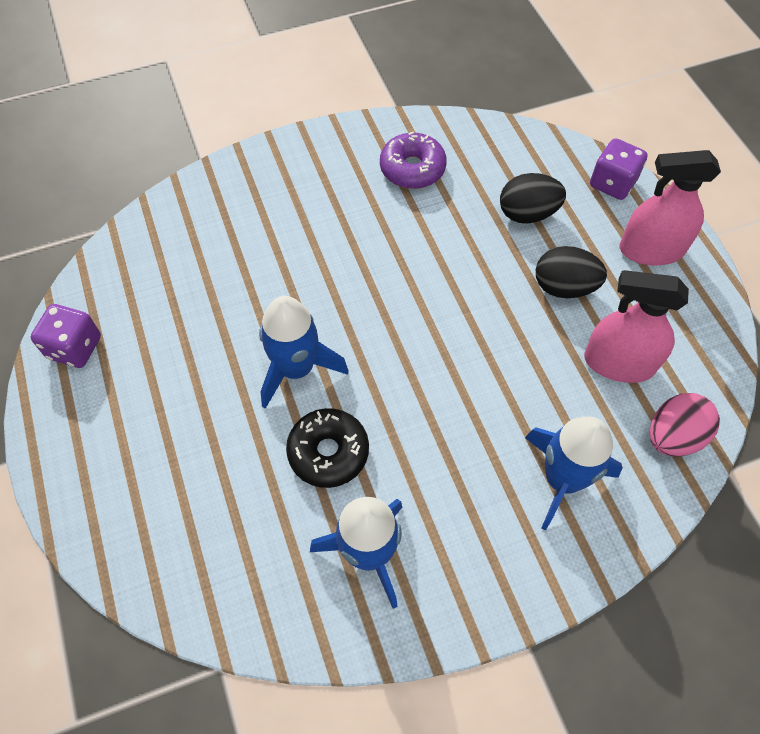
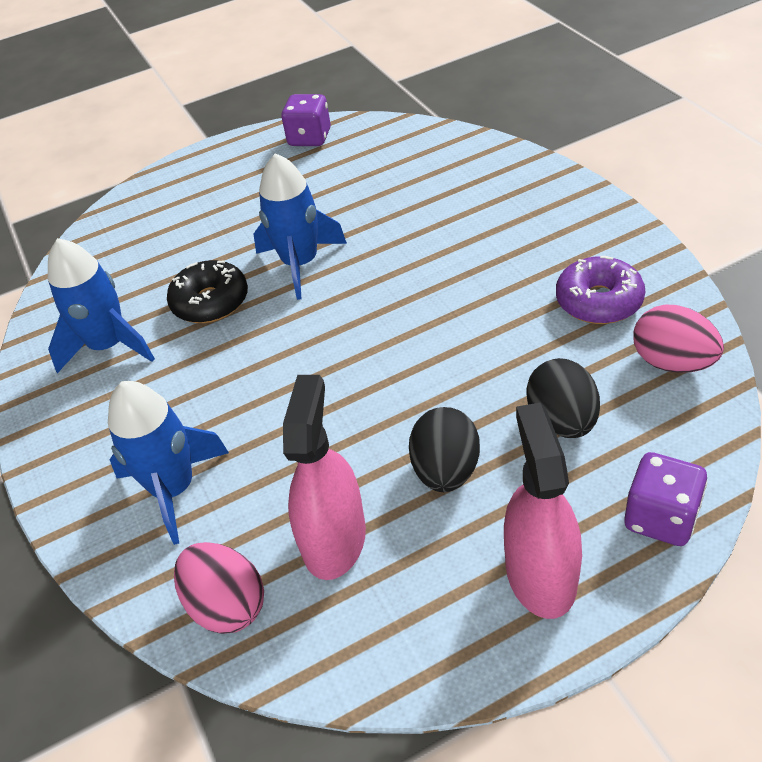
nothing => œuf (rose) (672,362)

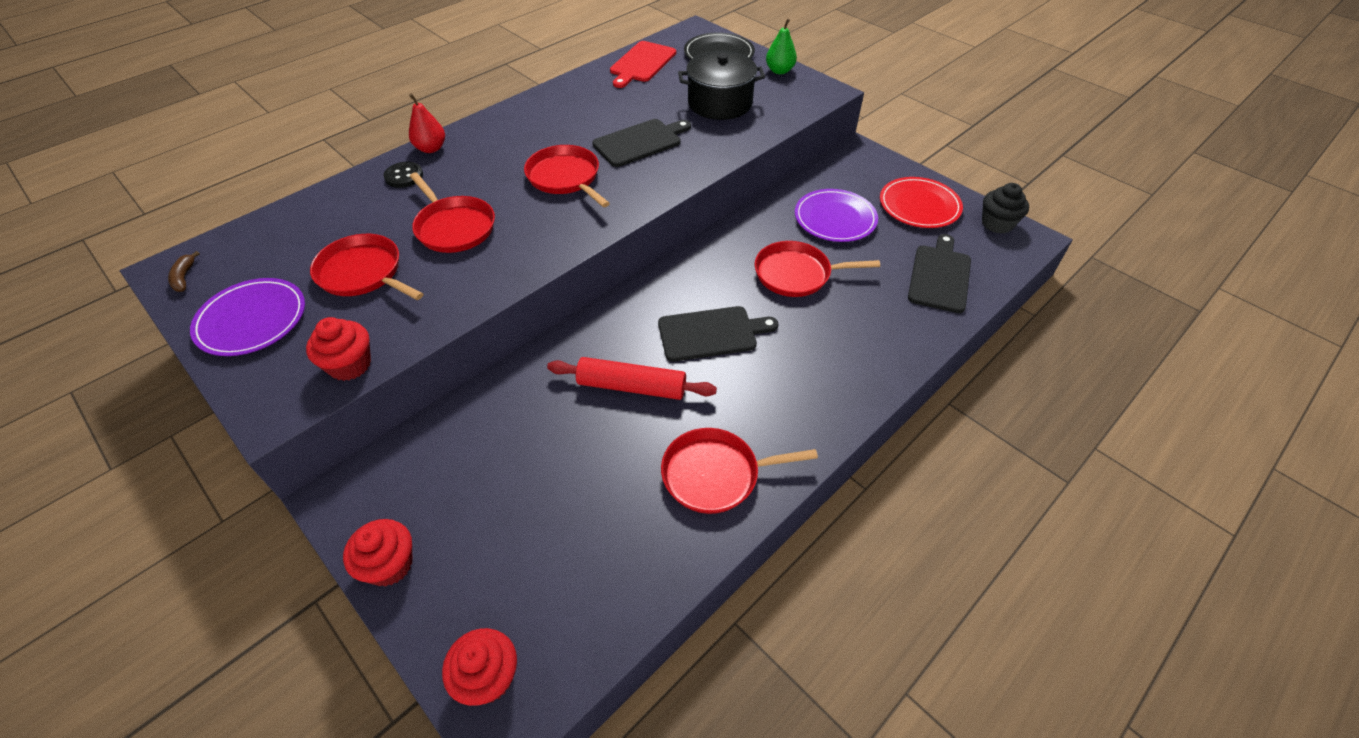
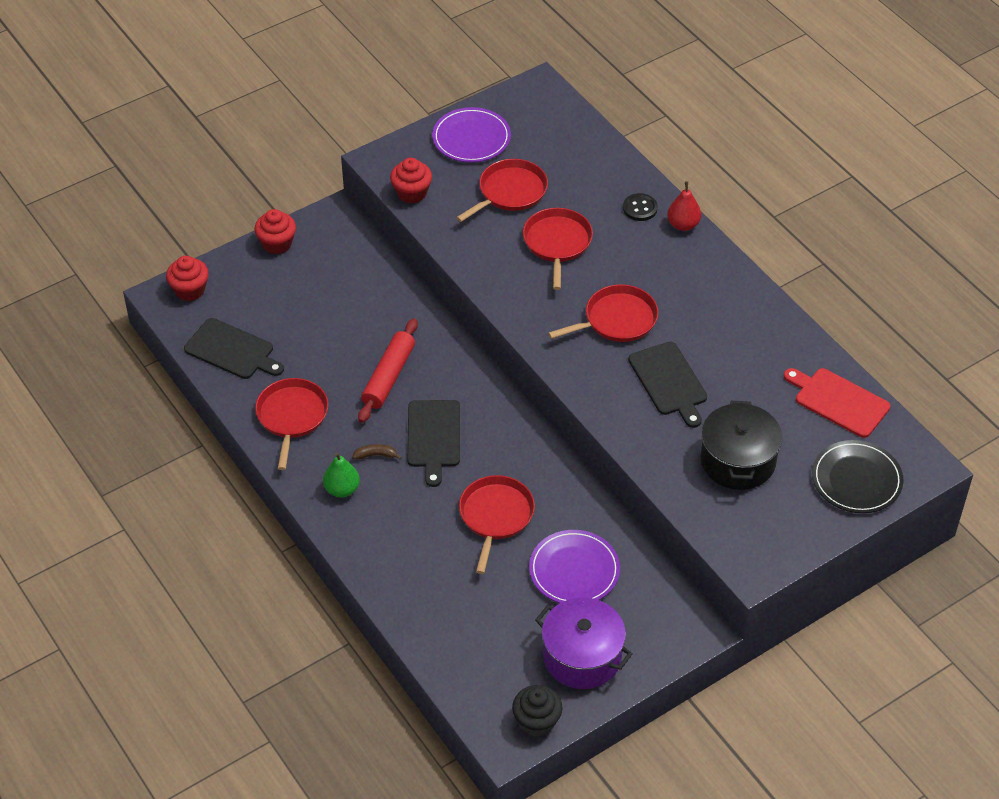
banane (marron) (184,277) => banane (marron) (376,455), relocated
poêle (rouge) (454,227) => poêle (rouge) (557,243), 120 degrees clockwise
poire (vert) (779,71) => poire (vert) (342,489), relocated
assiette (rouge) (919,206) => marmite (violet) (582,656)
planche à découper (noir) (940,276) => planche à découper (noir) (232,350), relocated

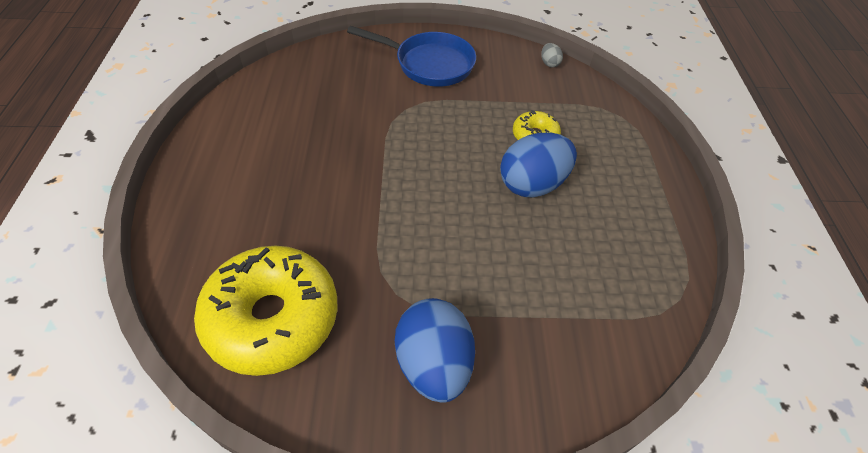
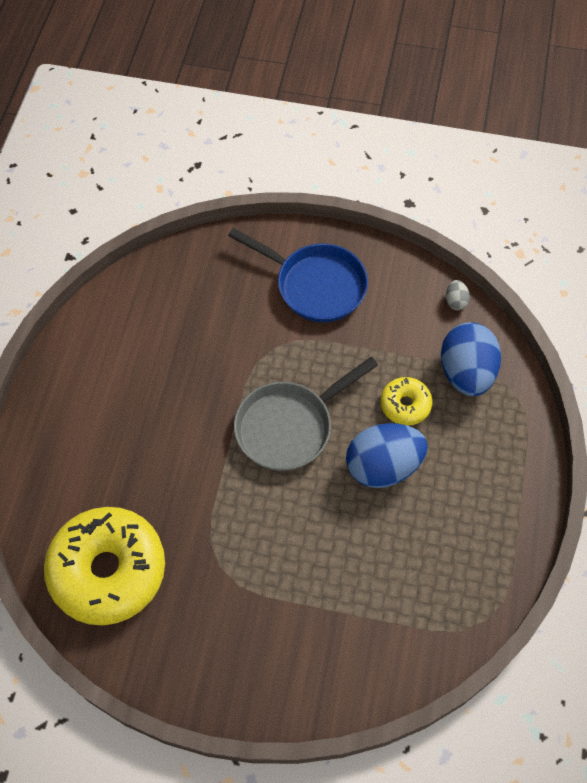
œuf (bleu) (433,363) => œuf (bleu) (466,373), relocated
nothing => poêle (gris) (289,427)

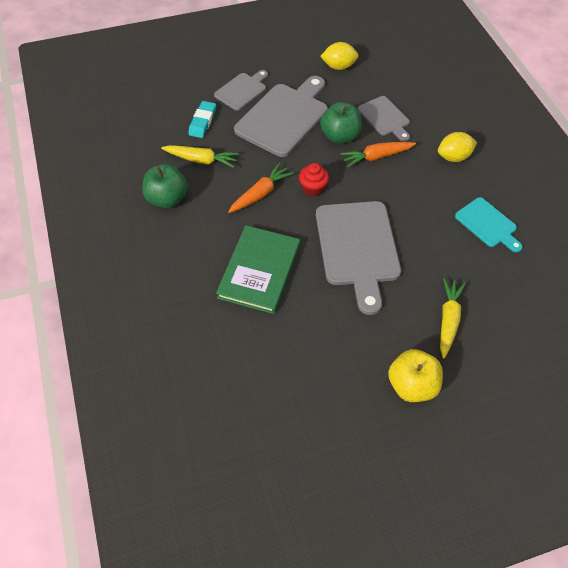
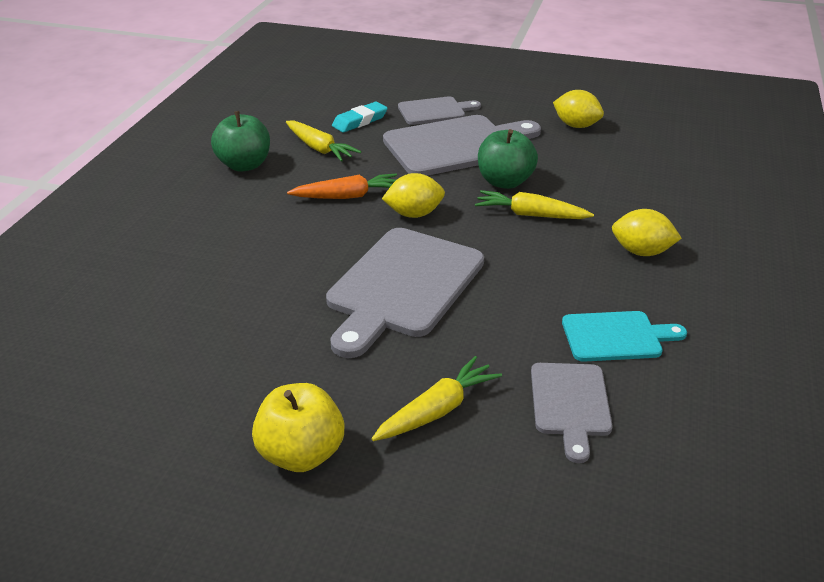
livre (vert) (259,271) => nothing
muffin (rouge) (313,189) => citron (jaune) (414,214)
carotte (orange) (376,157) => carotte (jaune) (530,215)
planche à découper (gris) (385,118) => planche à découper (gris) (570,404), relocated
planche à découper (turquoise) (488,224) => planche à découper (turquoise) (616,336), 90 degrees counterclockwise

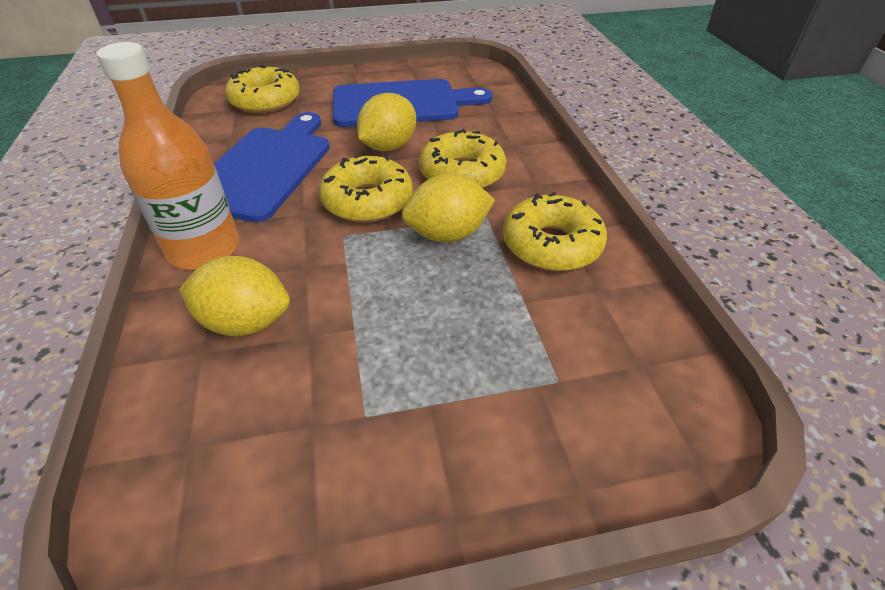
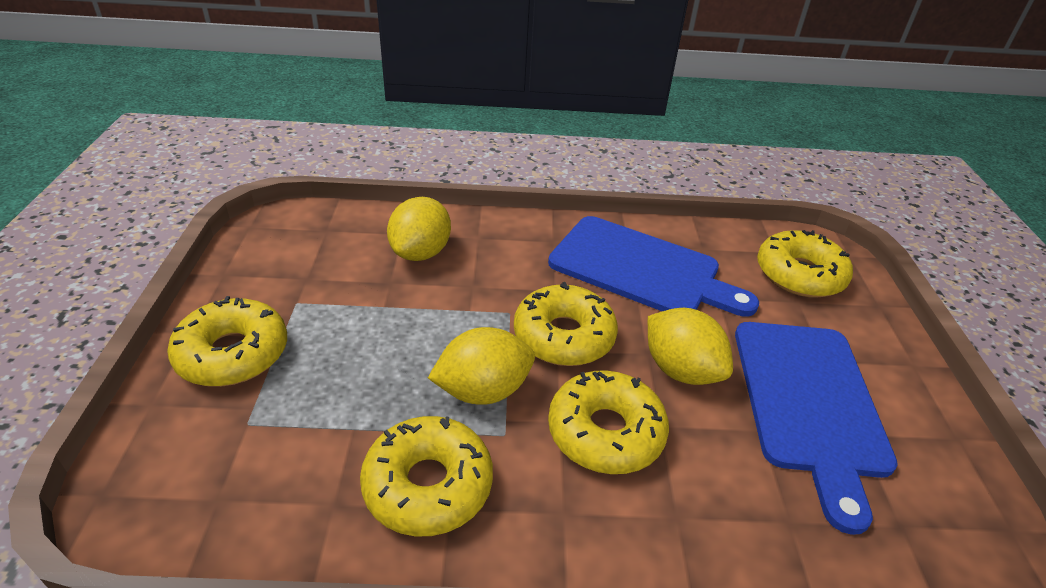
bouteille (orange) (204,249) => nothing
citron (jaune) (447,234) => citron (jaune) (483,390), 75 degrees clockwise
nothing => beignet (jaune) (233,354)

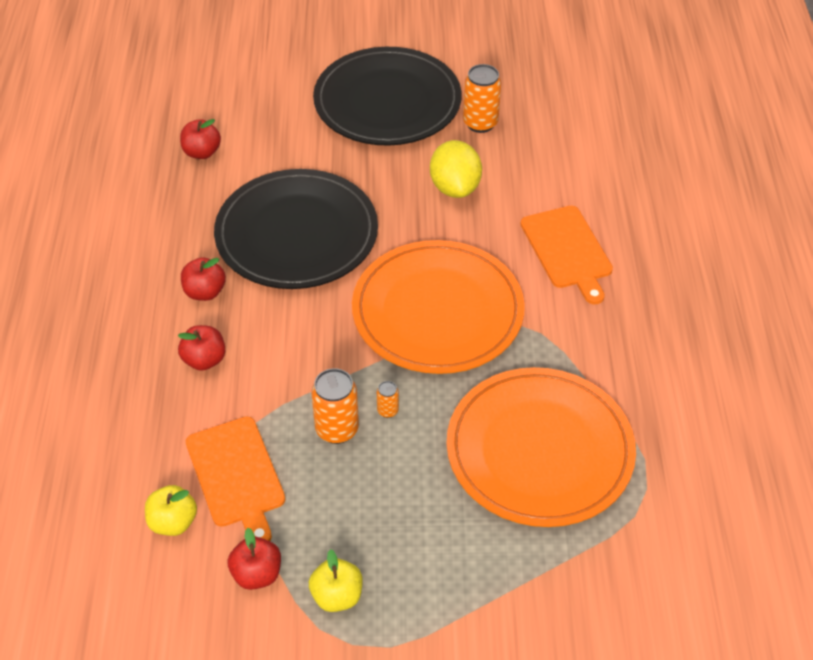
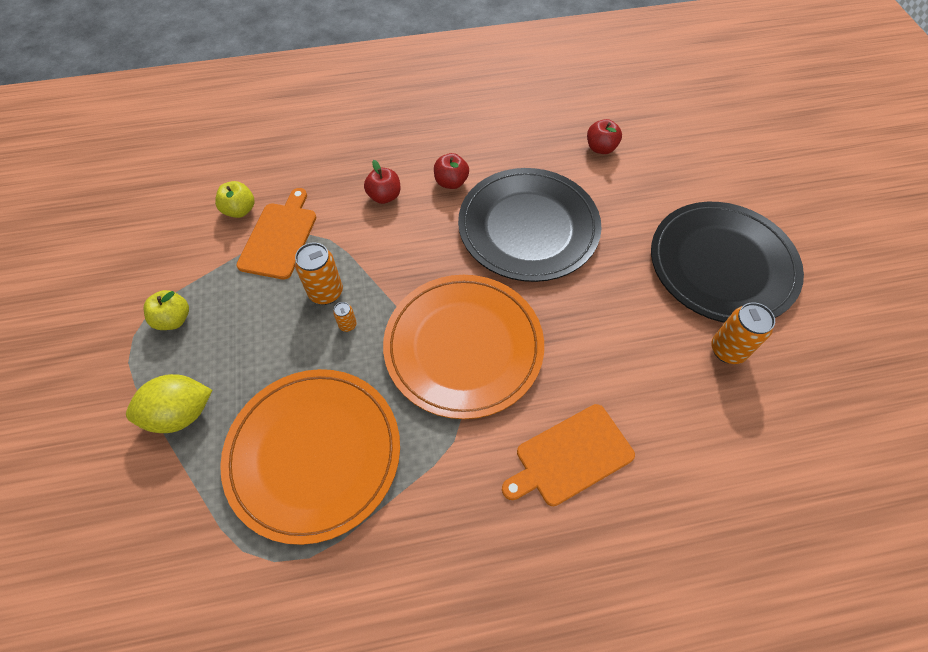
planche à découper (orange) (236,476) => planche à découper (orange) (279,237), 135 degrees clockwise
pomme (rouge) (257,574) => nothing
citron (jaune) (455,187) => citron (jaune) (181,413), relocated

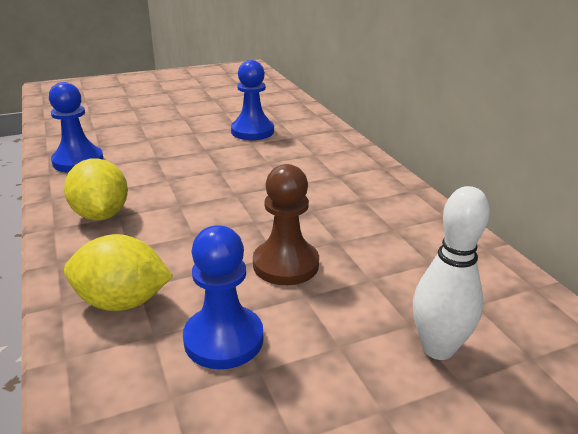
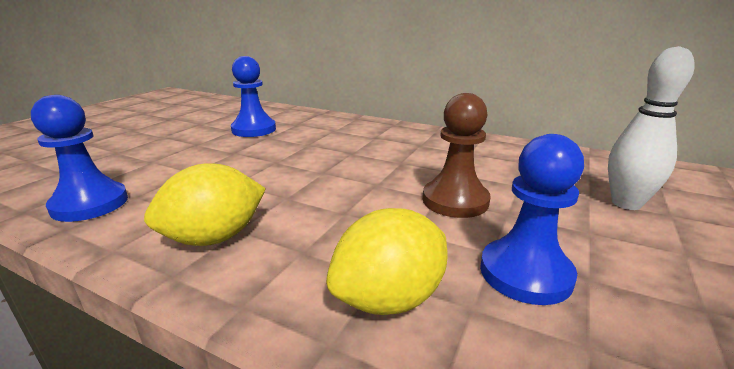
citron (jaune) (101,215) => citron (jaune) (214,238), 60 degrees counterclockwise

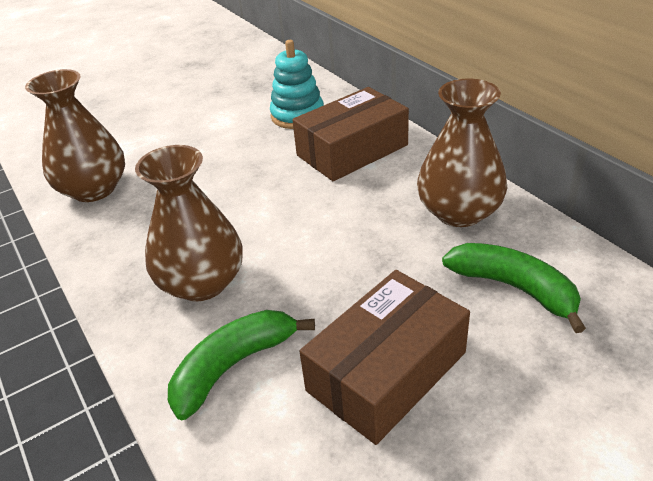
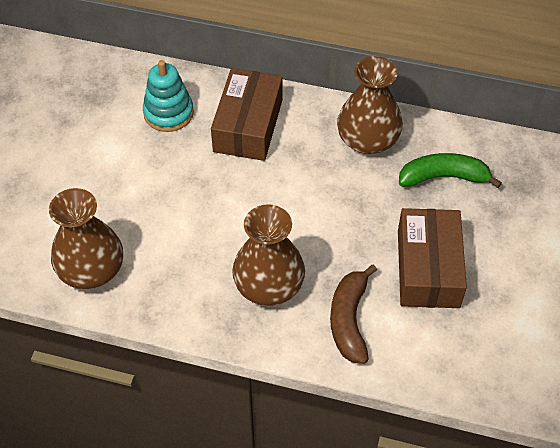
banane (vert) (233,366) => banane (marron) (349,320)

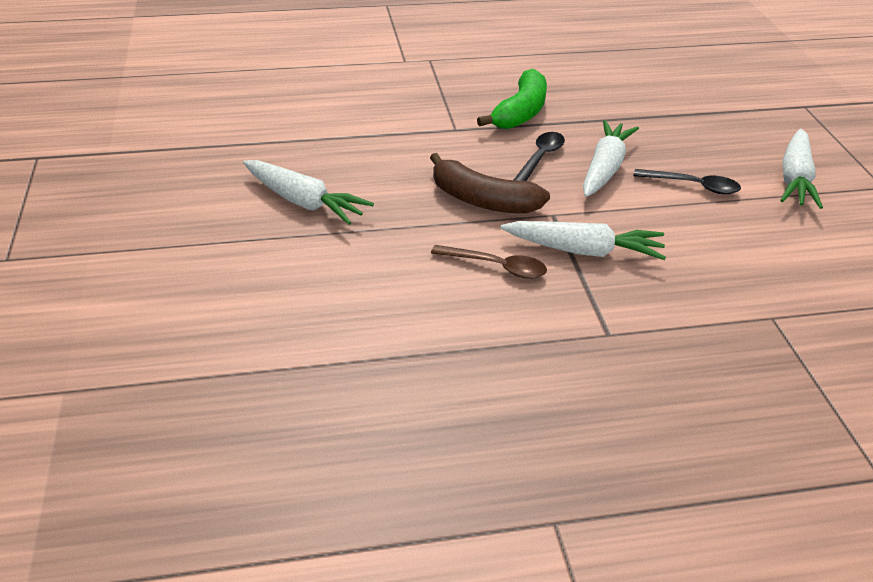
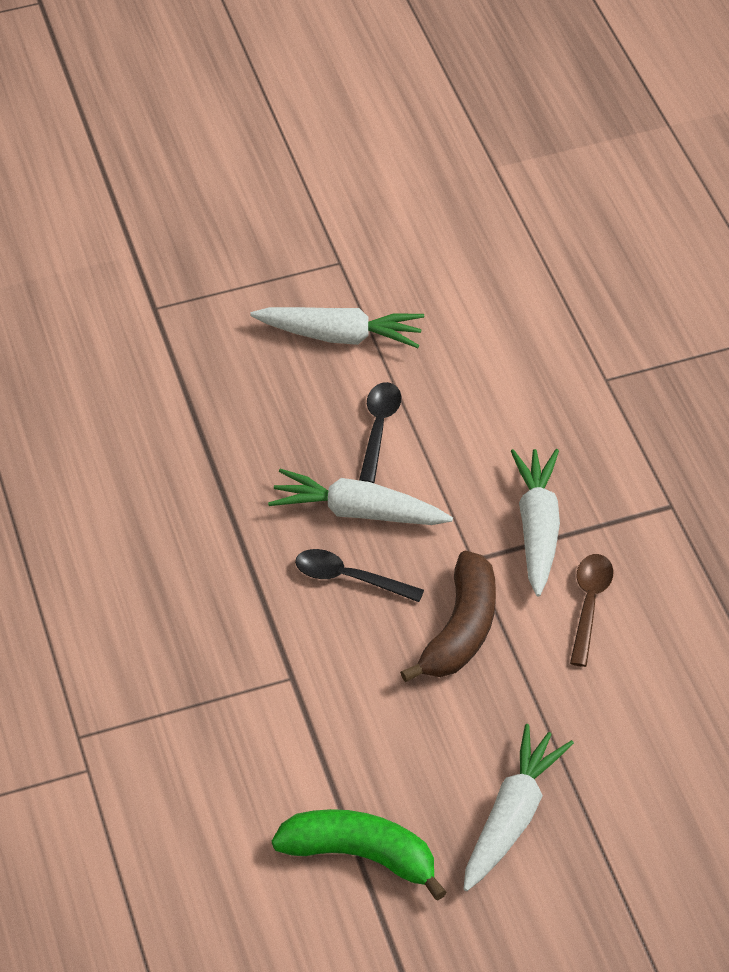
banane (vert) (520,112) => banane (vert) (361,856), relocated

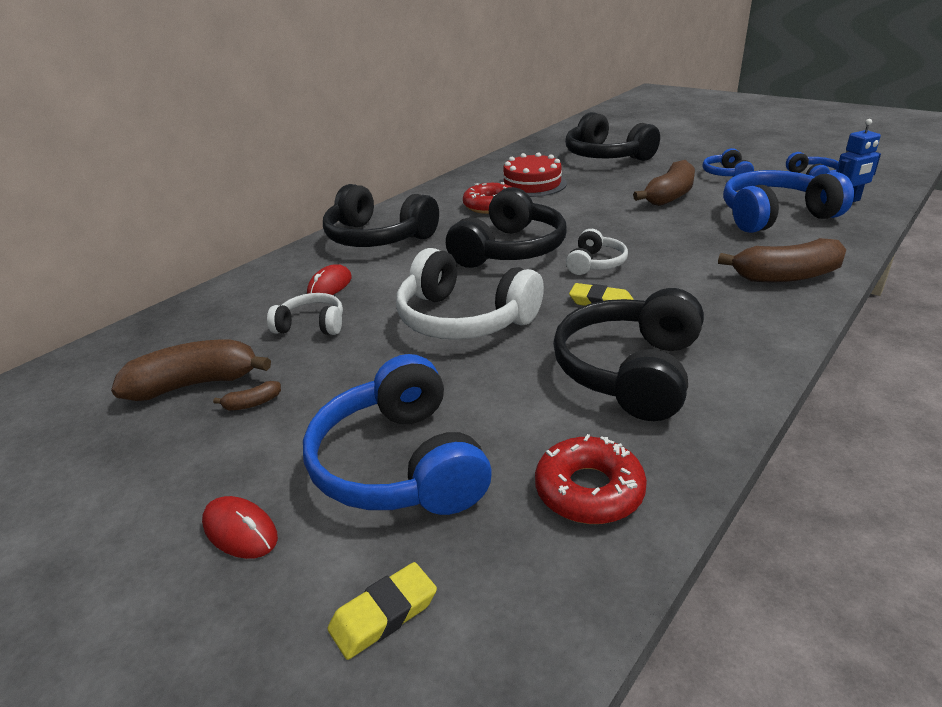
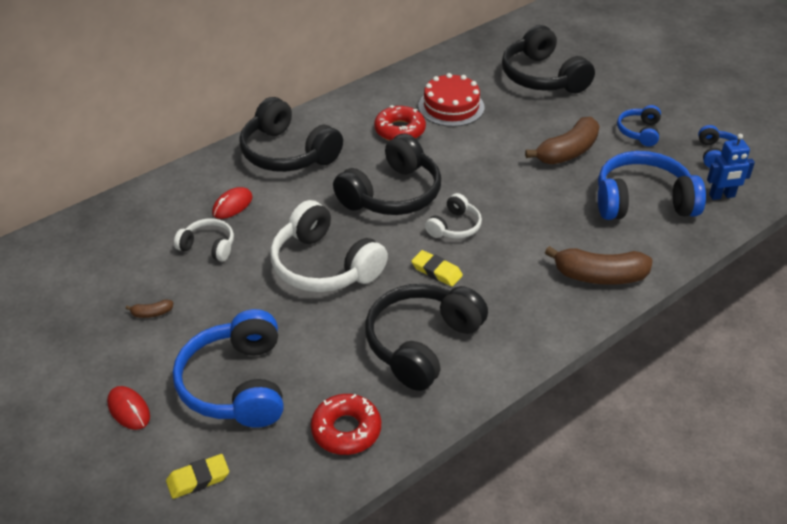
banane (marron) (195,384) => nothing

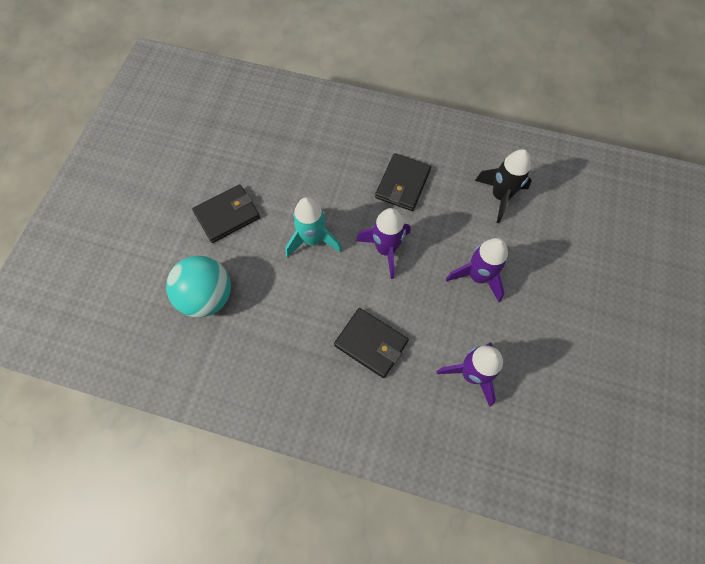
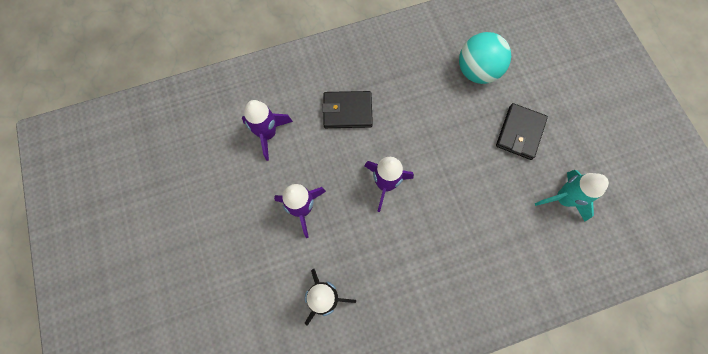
fusée (turquoise) (312,240) => fusée (turquoise) (562,199), relocated
portefeuille (noir) (402,184) => nothing

